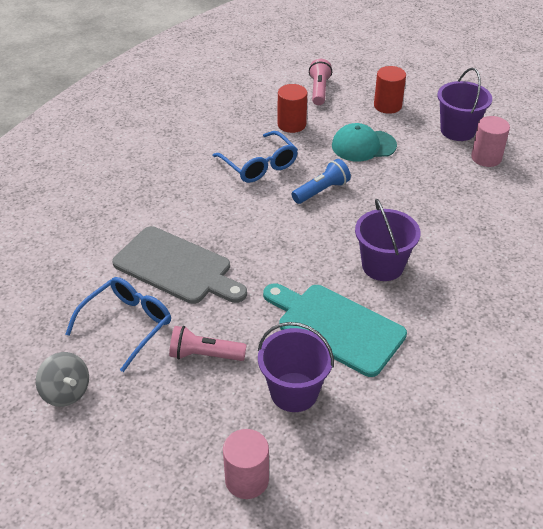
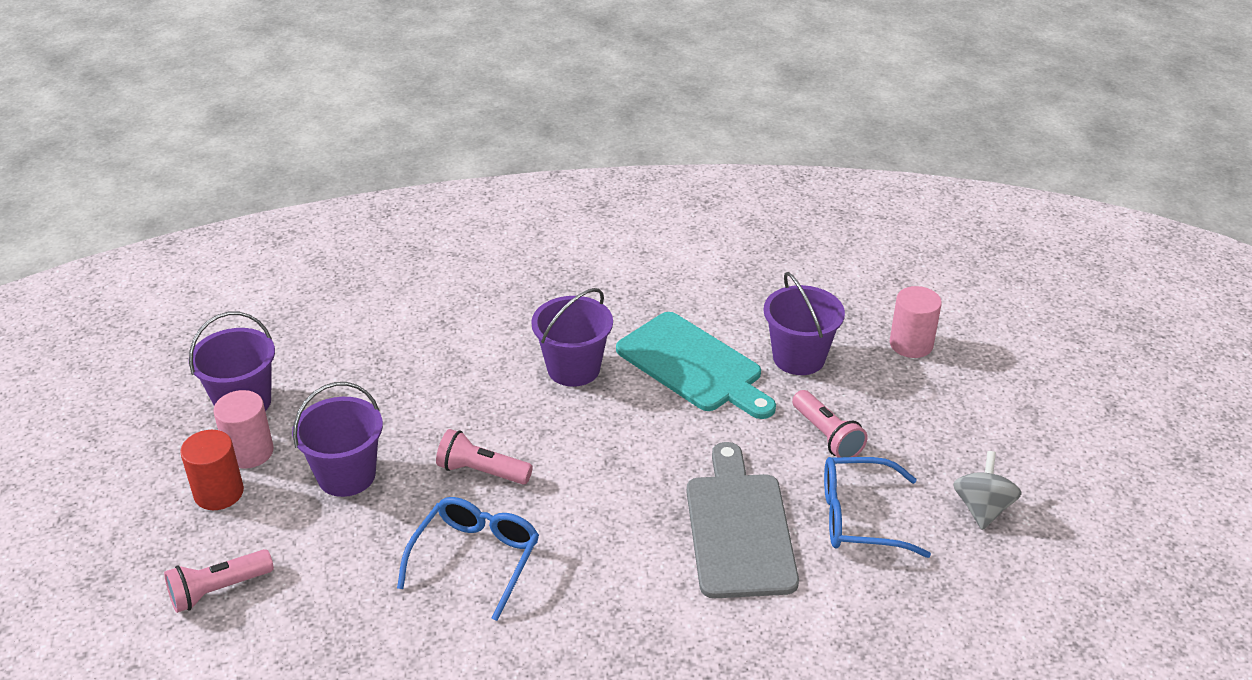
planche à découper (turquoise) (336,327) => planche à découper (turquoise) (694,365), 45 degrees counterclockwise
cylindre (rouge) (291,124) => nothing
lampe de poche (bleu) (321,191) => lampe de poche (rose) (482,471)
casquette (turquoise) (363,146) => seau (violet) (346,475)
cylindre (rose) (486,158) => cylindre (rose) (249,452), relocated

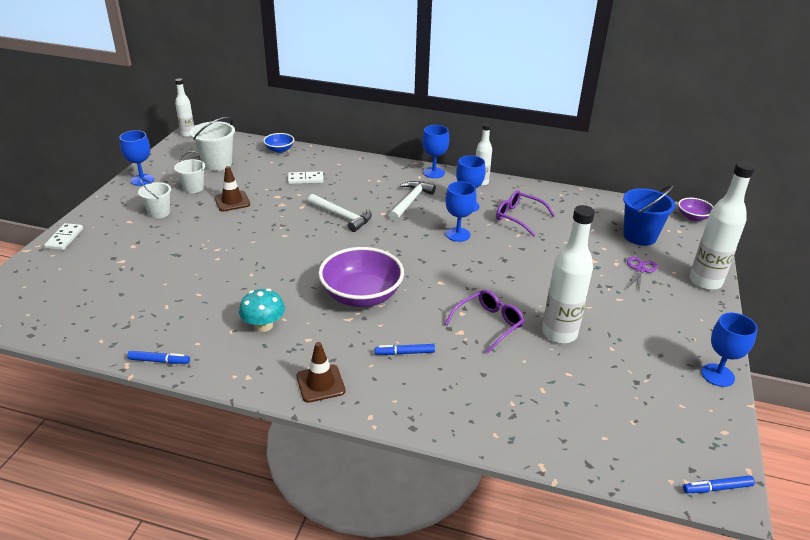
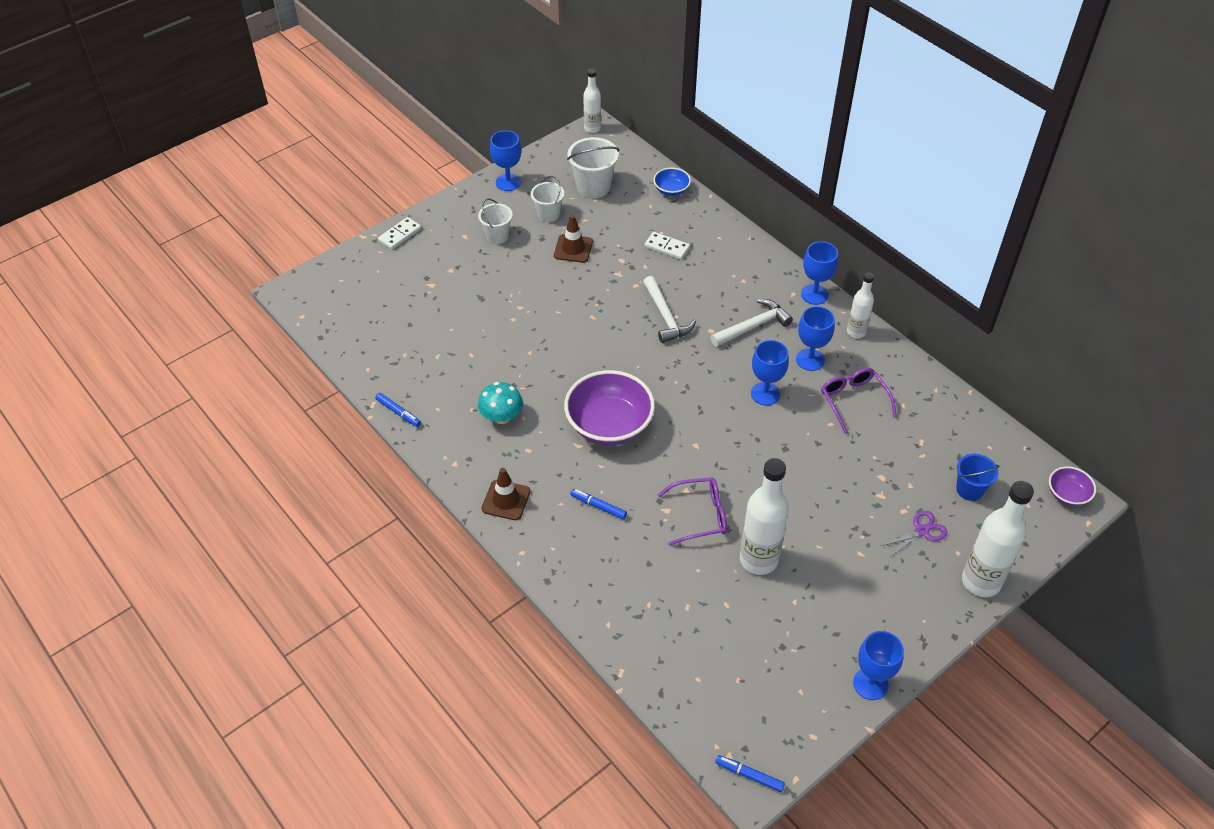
seau (bleu) (639,236) => seau (bleu) (969,489), x0.65

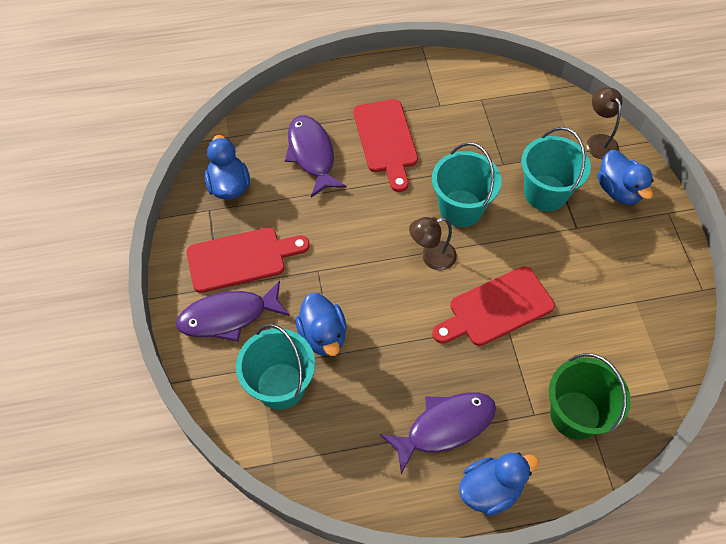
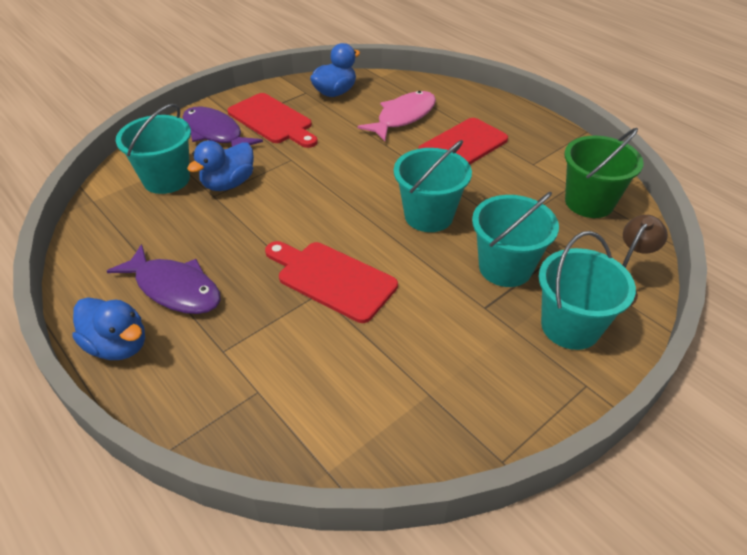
poisson (violet) (312,154) => poisson (rose) (403,117)
lampe (marron) (431,257) => nothing
seau (vert) (575,415) => seau (vert) (589,202), relocated
canard (bleu) (618,190) => seau (turquoise) (570,326)

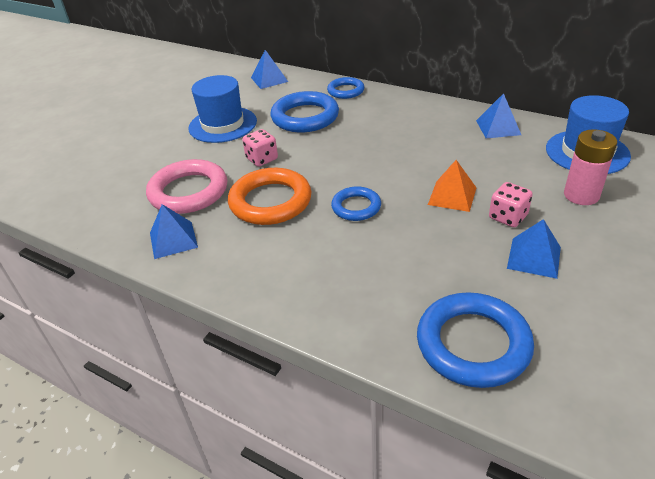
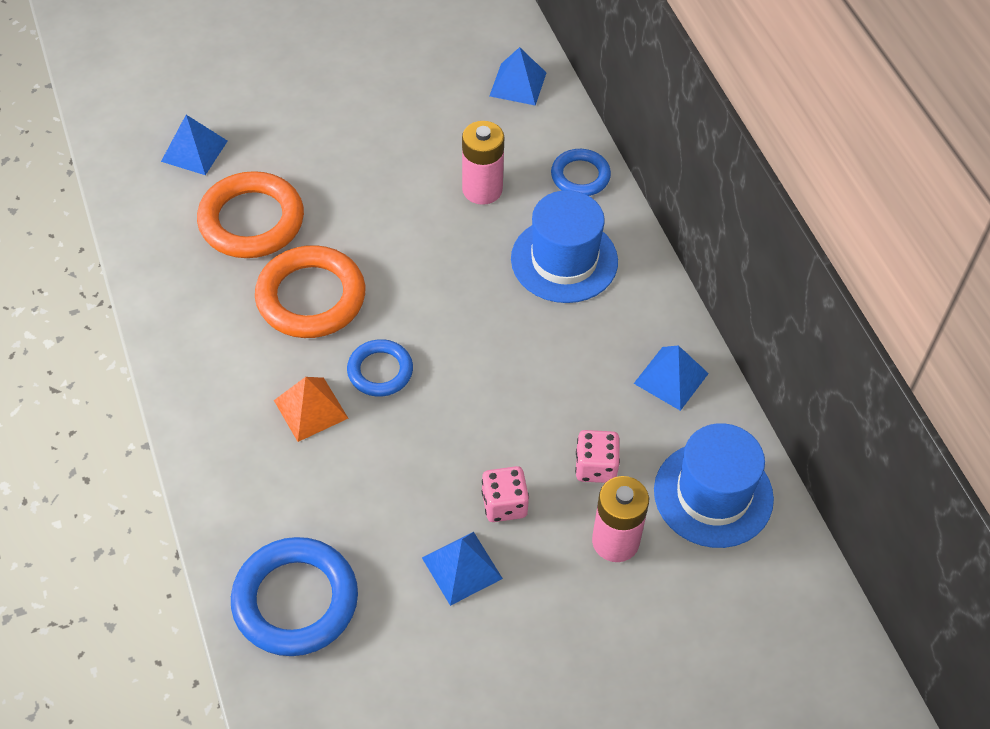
anneau (rose) (188,192) => anneau (orange) (251,221)
pyramide (bleu) (173,240) => pyramide (bleu) (194,151), relocated
chapeau (bleu) (223,124) => chapeau (bleu) (564,260), relocated
dé (rose) (262,159) => dé (rose) (595,467), relocated
anneau (bleu) (305,117) => pile (rose) (482,189)
pyramide (orange) (452,196) => pyramide (orange) (310,409), relocated

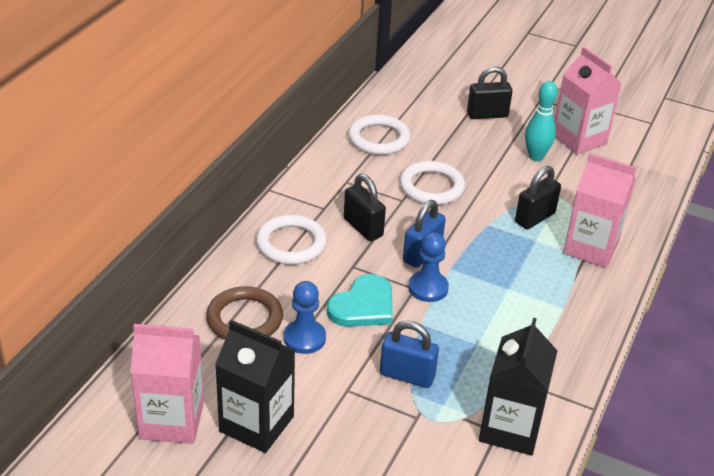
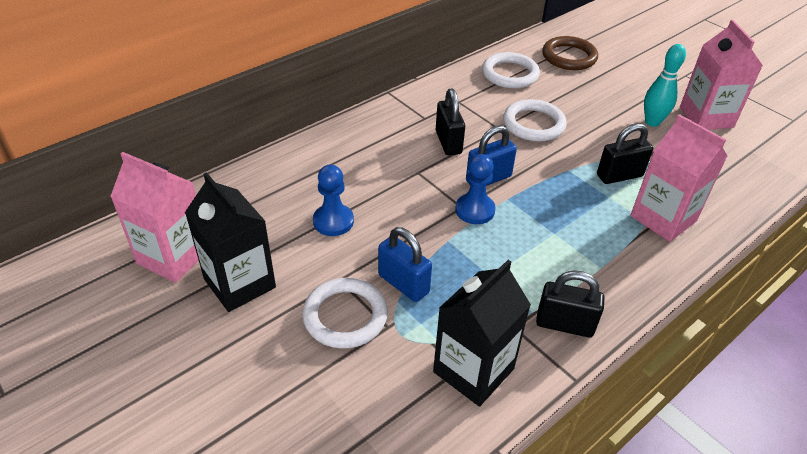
anneau (marron) (244,319) => anneau (marron) (569,57), relocated
anneau (blanc) (291,244) => anneau (blanc) (345,316), relocated
cœur (turquoise) (363,306) => nothing
cadenas (noir) (487,115) => cadenas (noir) (564,324), relocated

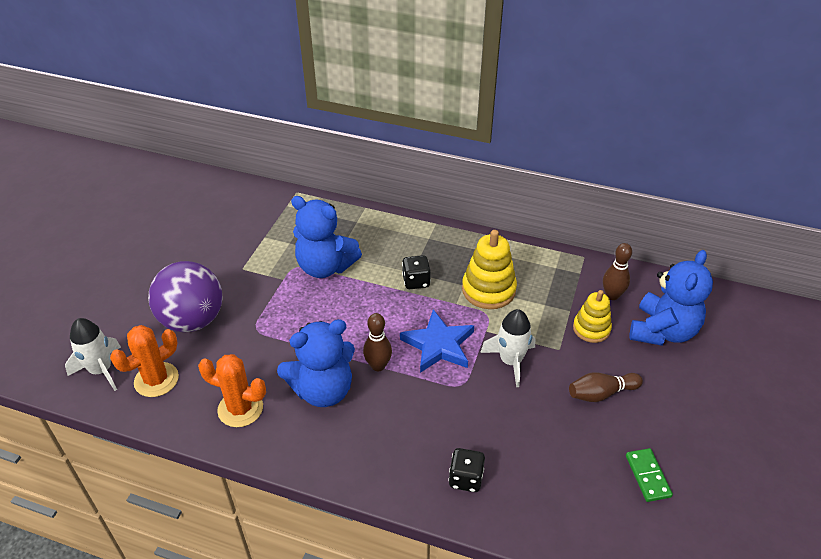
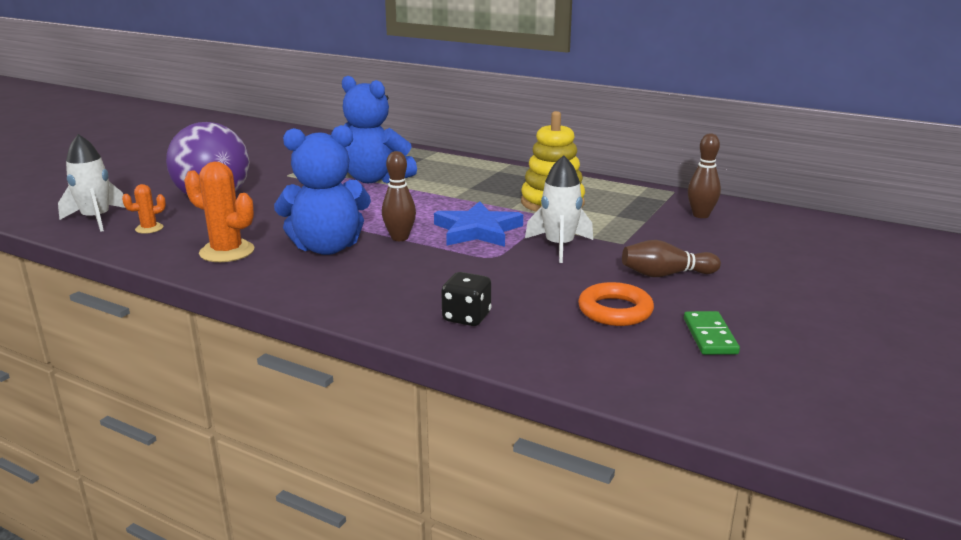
cactus (orange) (156,380) => cactus (orange) (149,228), x0.53
dé (noir) (416,281) => nothing
jouet à empiler (jaune) (591,329) => nothing
ours en peluche (bleu) (662,331) => nothing
nothing => anneau (orange) (615,310)

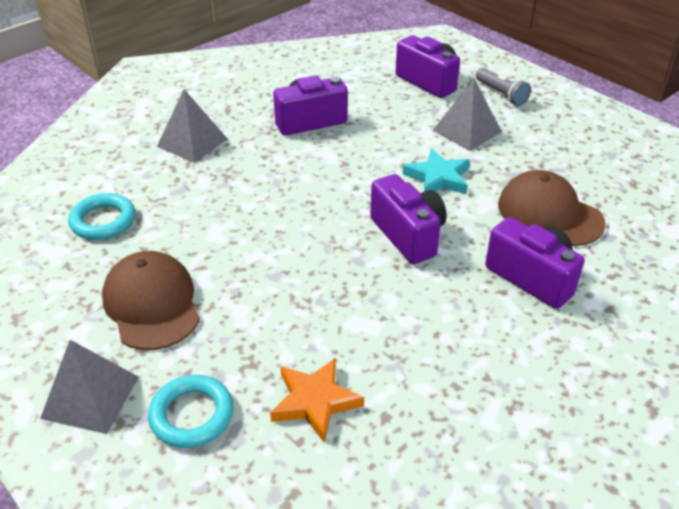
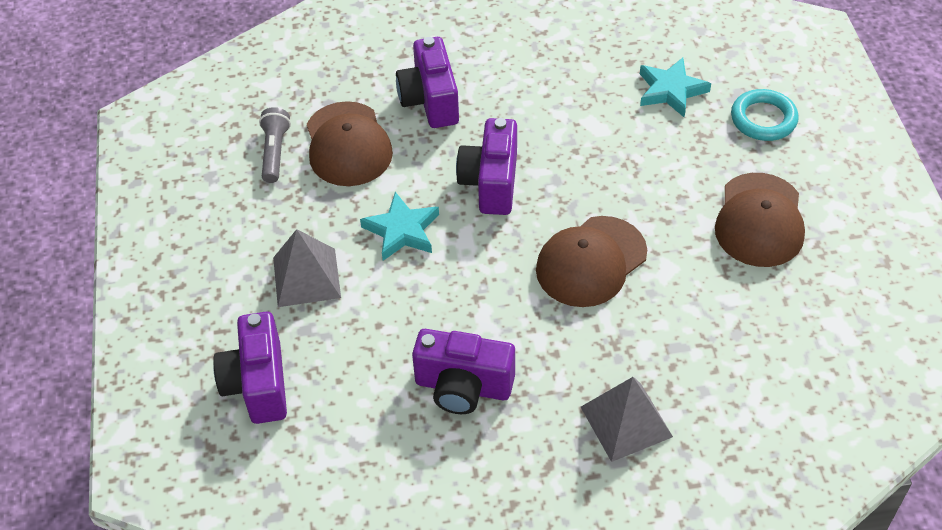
pyramide (gris) (90,397) => nothing
anneau (turquoise) (103,221) => nothing
étoile (orange) (315,401) => étoile (turquoise) (671,90)
lampe de poche (gris) (501,94) => lampe de poche (gris) (275,152), relocated
nothing => casquette (marron) (591,262)

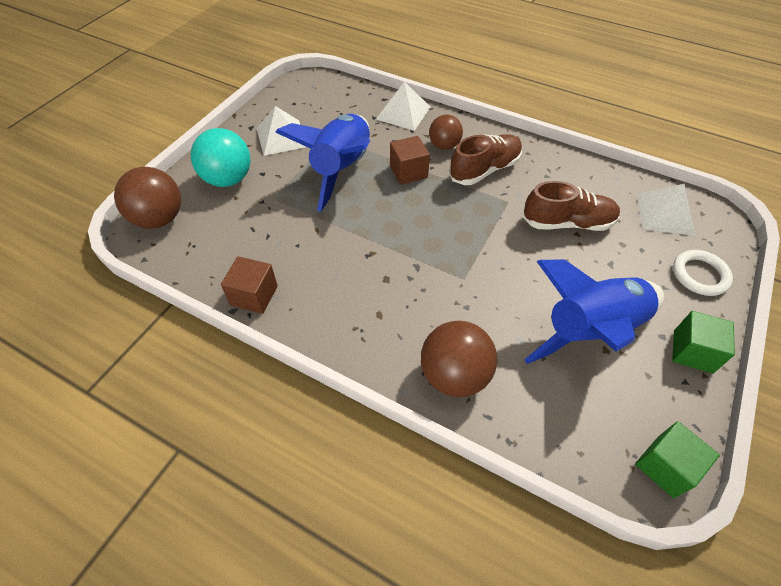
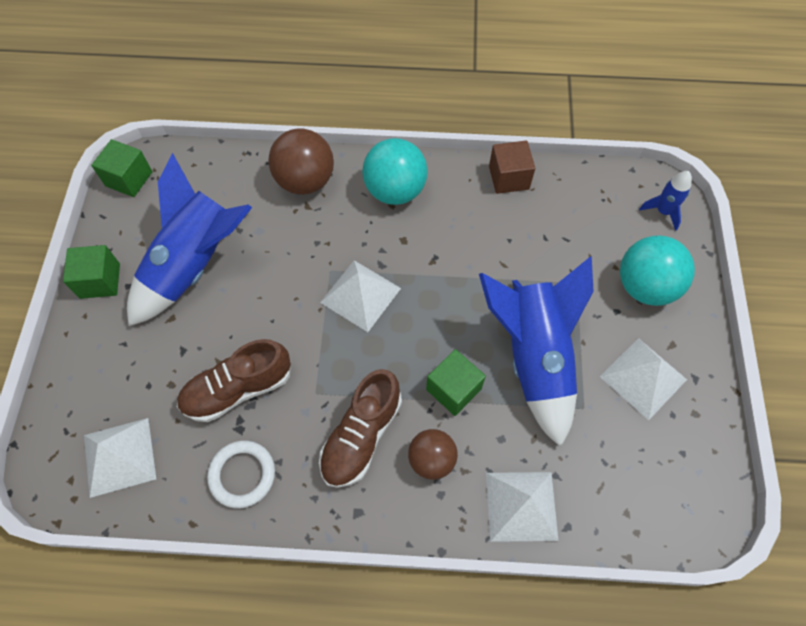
balle (marron) (159,218) => fusée (bleu) (663,211)
cube (marron) (408,172) => cube (vert) (453,389)
anneau (blanc) (700,275) => anneau (blanc) (242,475), relocated
nothing => pyramide (blanc) (360,295)
nothing => balle (turquoise) (395,190)

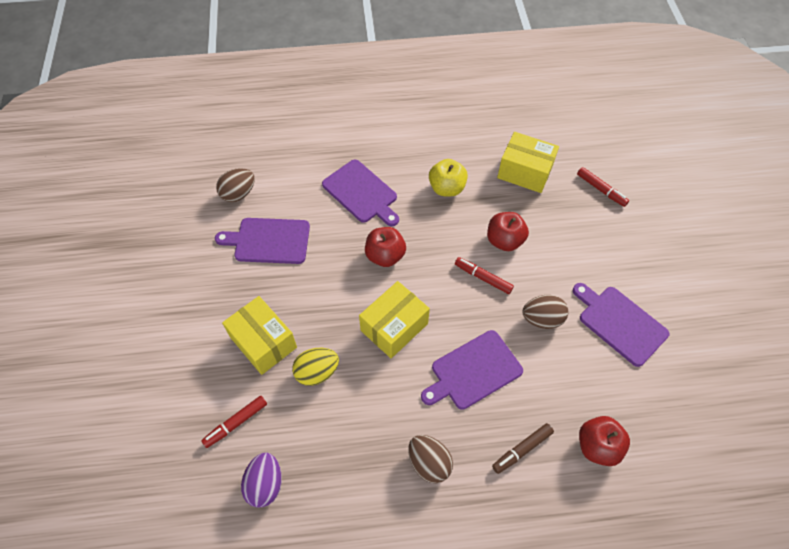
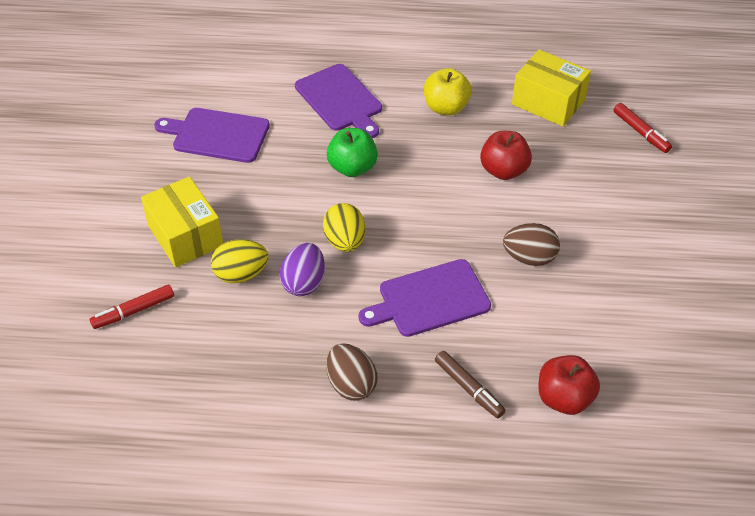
œuf (marron) (238,194) => nothing
œuf (violet) (265,484) => œuf (violet) (304,283), relocated
boîte (jaune) (394,327) => œuf (jaune) (345,241)
pomme (rouge) (385,256) => pomme (vert) (352,168)
feutre (rouge) (483,278) => nothing
feutre (marron) (522,449) => feutre (marron) (469,388), 105 degrees counterclockwise
planche à découper (violet) (620,323) => nothing

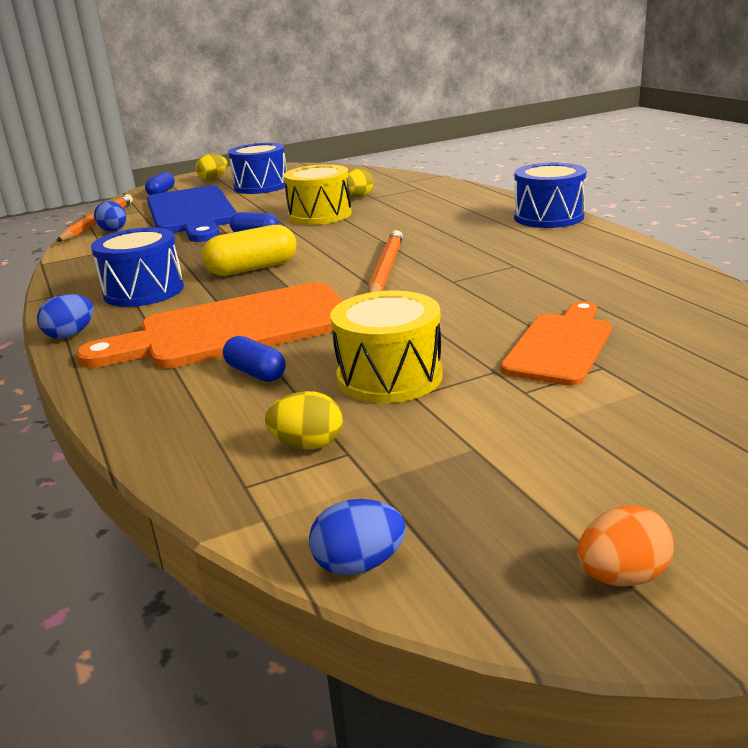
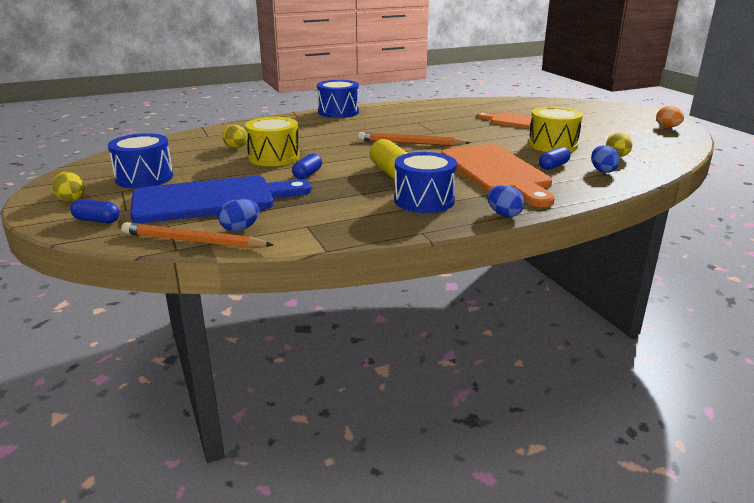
œuf (bleu) (359,564) => œuf (bleu) (602,170), relocated

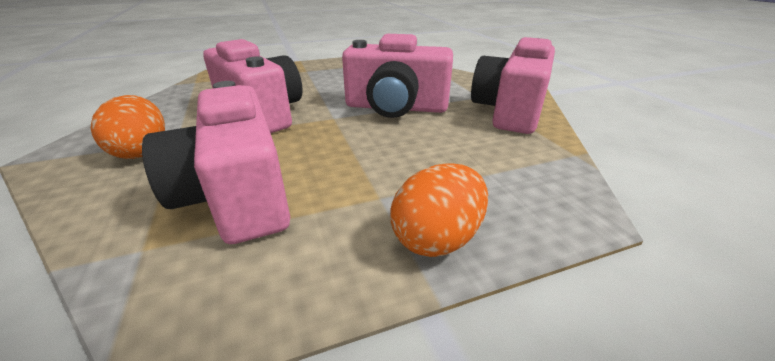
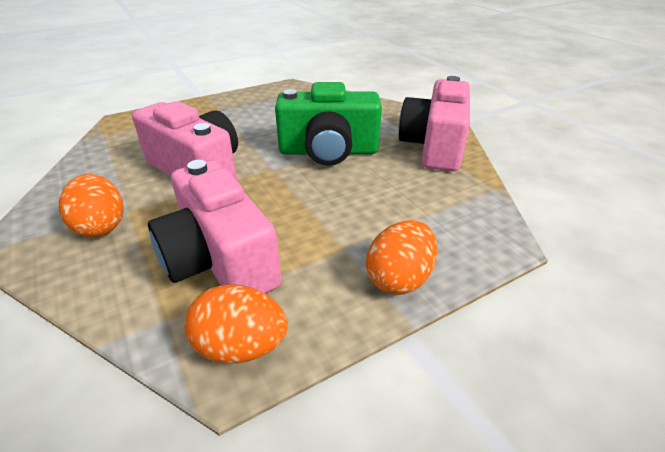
appareil photo (rose) (396,107) => appareil photo (vert) (328,151)
nothing => œuf (orange) (241,346)

